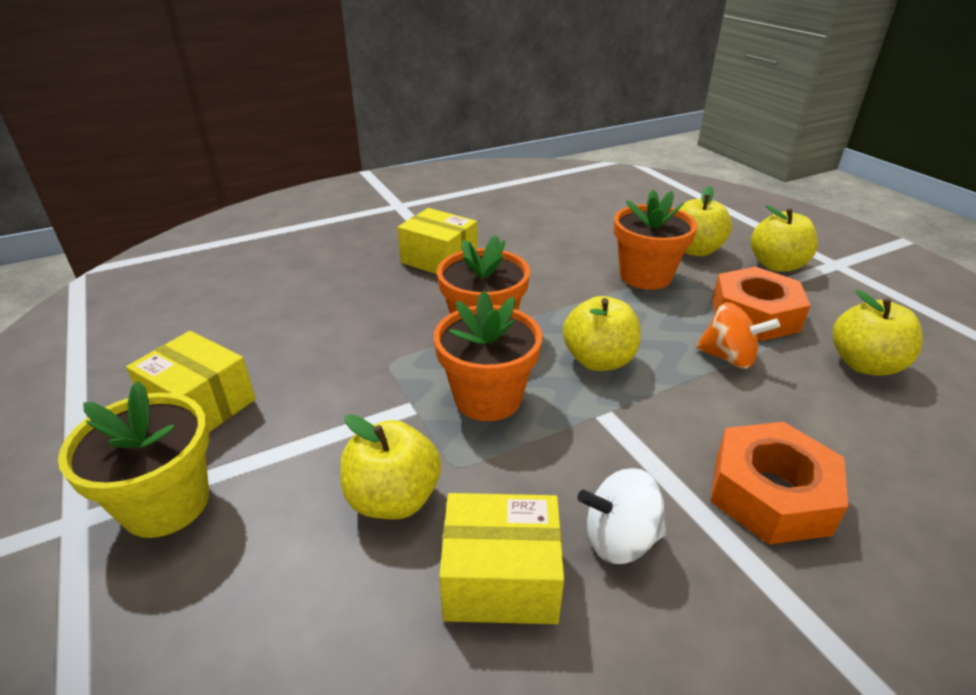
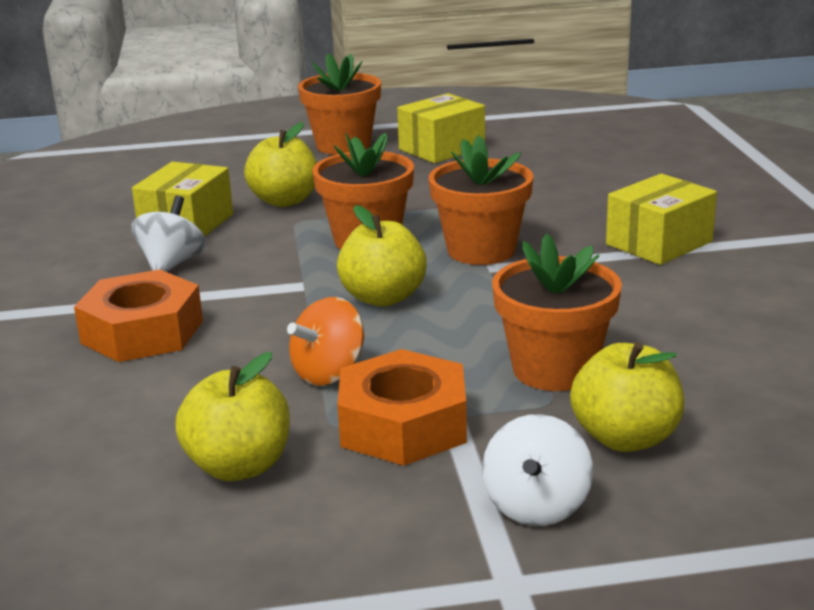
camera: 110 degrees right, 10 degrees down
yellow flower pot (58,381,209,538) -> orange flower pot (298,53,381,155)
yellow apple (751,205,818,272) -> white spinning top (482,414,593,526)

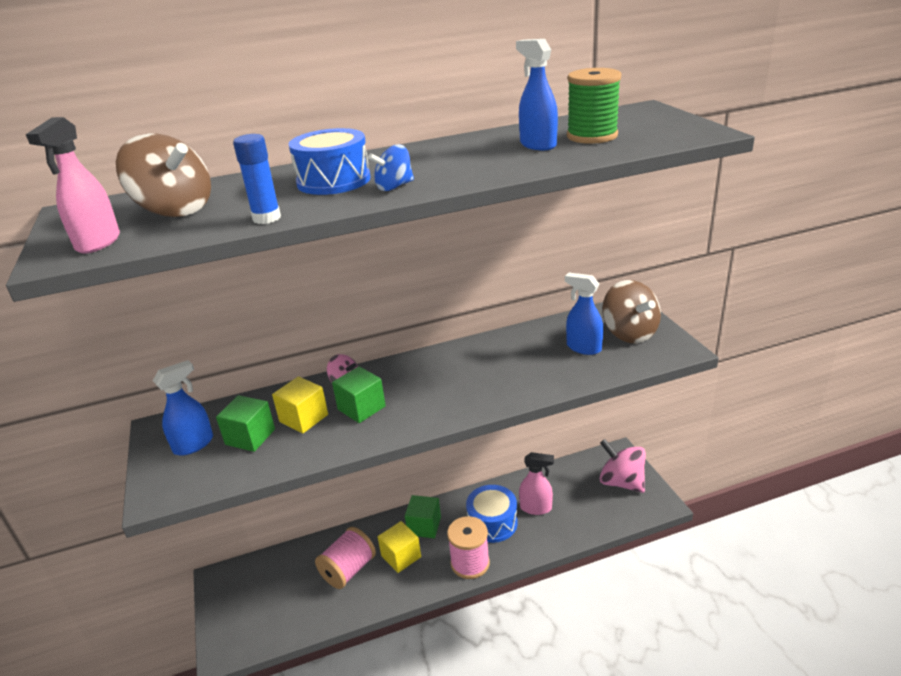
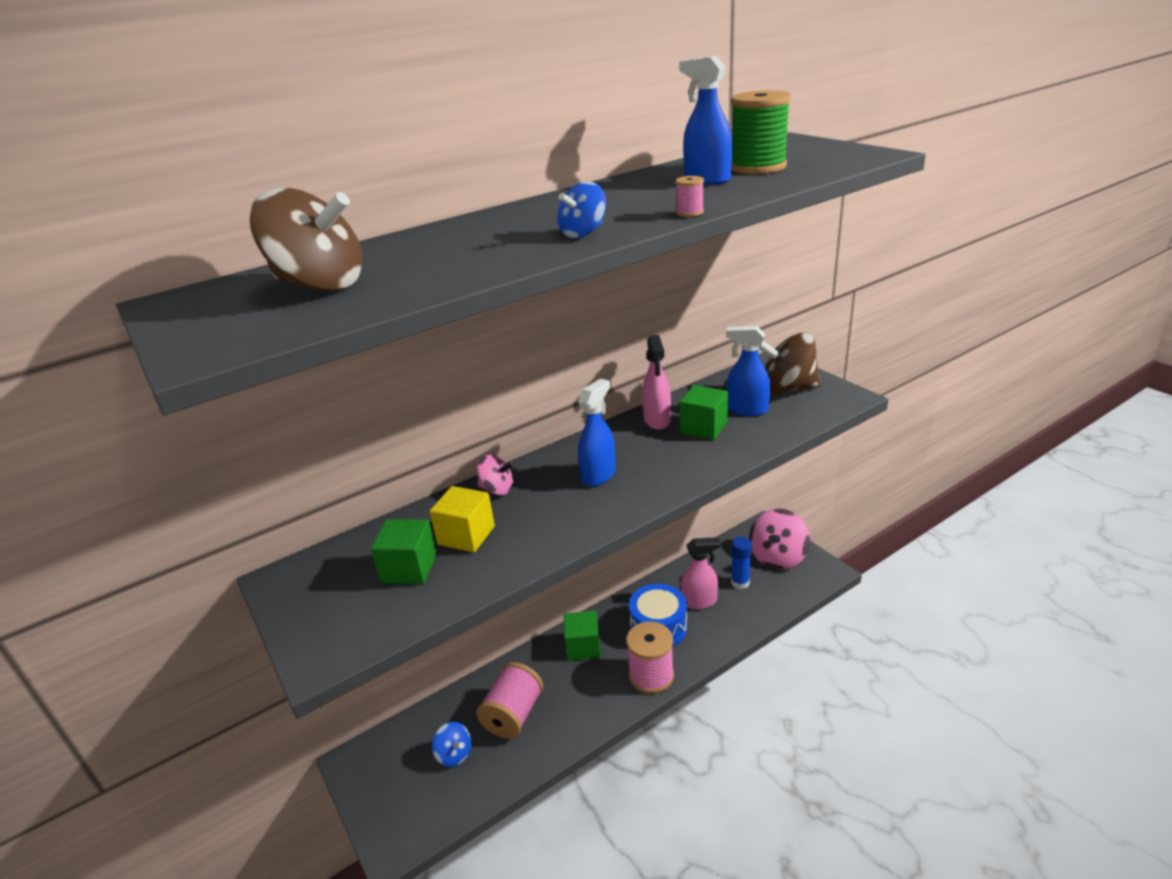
camera: 15 degrees left, 0 degrees up
pink spray bottle (26,117,120,254) -> pink spray bottle (642,335,671,430), relocated
blue spray bottle (153,360,213,456) -> blue spray bottle (578,379,616,486), relocated
blue glue stick (233,134,281,224) -> blue glue stick (731,537,752,589), relocated
blue drum (289,128,371,195) -> none
green cube (332,366,386,423) -> green cube (680,385,728,440), relocated
yellow cube (378,521,421,573) -> none
pink spinning top (600,439,646,493) -> pink spinning top (749,508,810,570), 90 degrees counterclockwise
brown spinning top (602,280,661,344) -> brown spinning top (759,333,821,394), 135 degrees clockwise
none -> blue spinning top (432,722,471,767)
none -> pink spool (675,176,704,217)

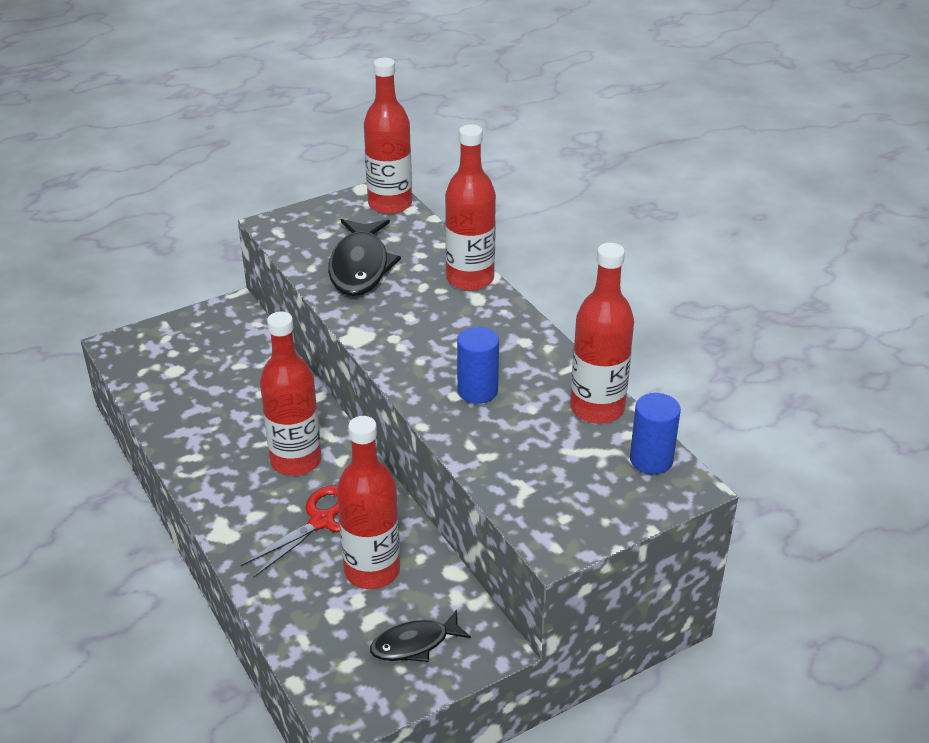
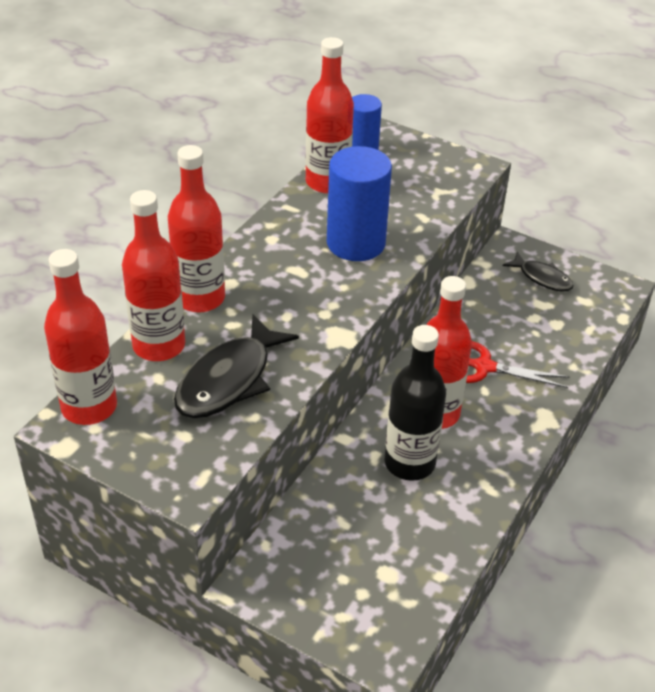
camera: 120 degrees left, 5 degrees up
black fish (328,219,401,296) -> black fish (174,314,299,418), 150 degrees clockwise
red bottle (337,416,400,589) -> red bottle (122,190,185,361), relocated
blue cylinder (457,327,499,404) -> blue cylinder (327,146,392,261), x1.65
none -> black bottle (385,325,446,481)

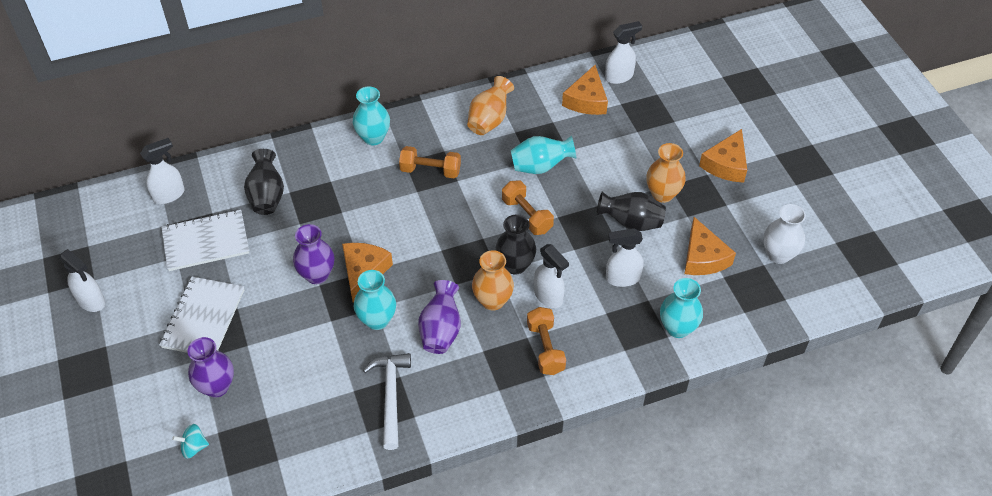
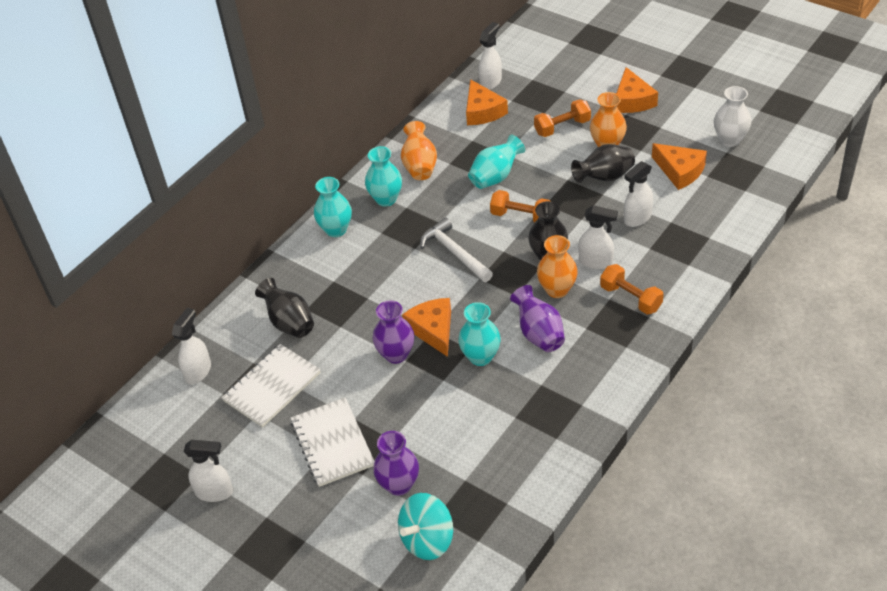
camera: 30 degrees left, 5 degrees down
turquoise spinning top (172,424,209,459) -> turquoise spinning top (398,493,453,560), x1.85
white hammer (363,353,411,450) -> white hammer (420,218,493,282), relocated
orange dumbbell (399,146,461,178) -> orange dumbbell (534,99,591,137), relocated
turquoise vase (660,278,703,338) -> turquoise vase (365,146,402,207), relocated

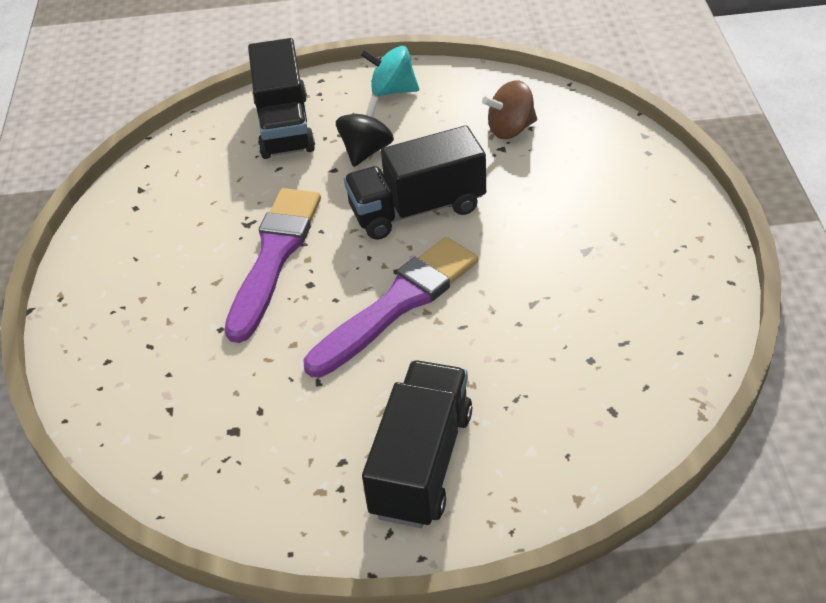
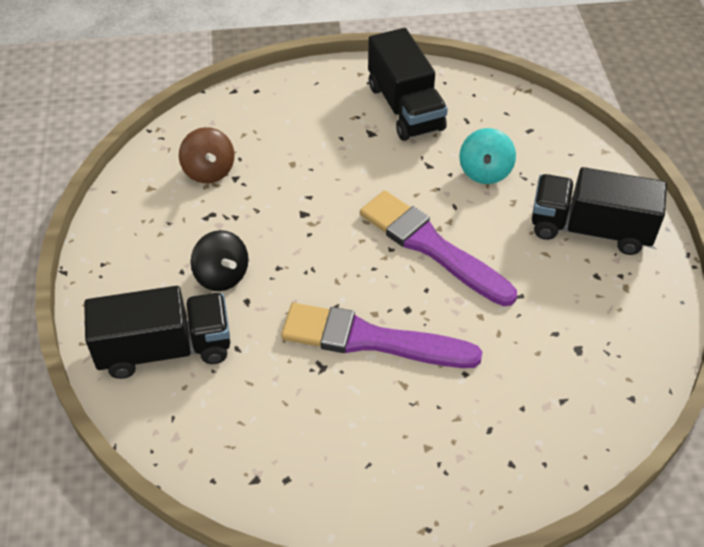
camera: 95 degrees left, 5 degrees up
black spinning top (336,96,394,167) -> black spinning top (191,230,249,291), 150 degrees counterclockwise
black truck (344,125,486,240) -> black truck (368,28,448,141), relocated
turquoise spinning top (361,46,419,96) -> turquoise spinning top (460,128,516,184), relocated

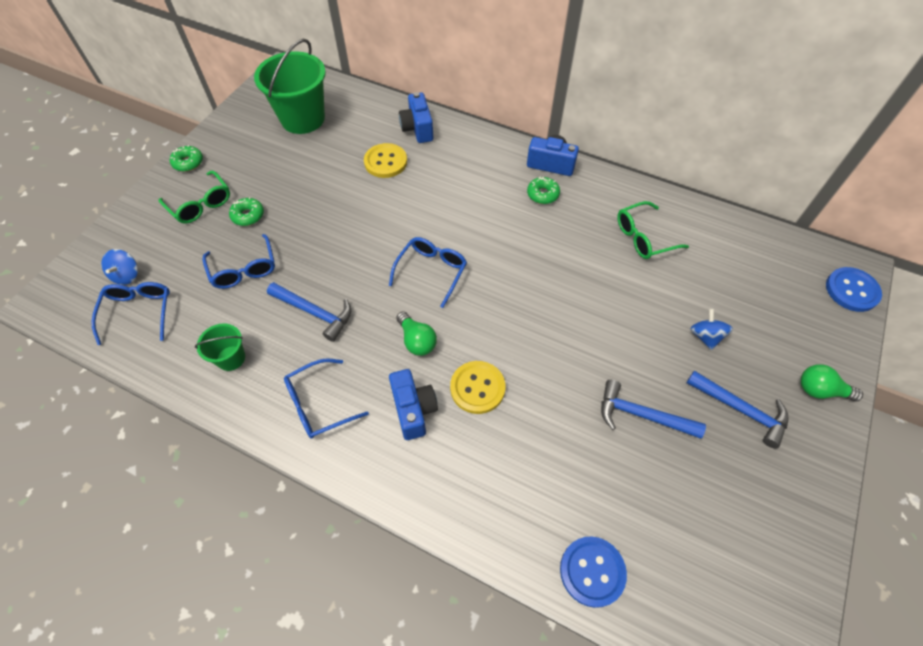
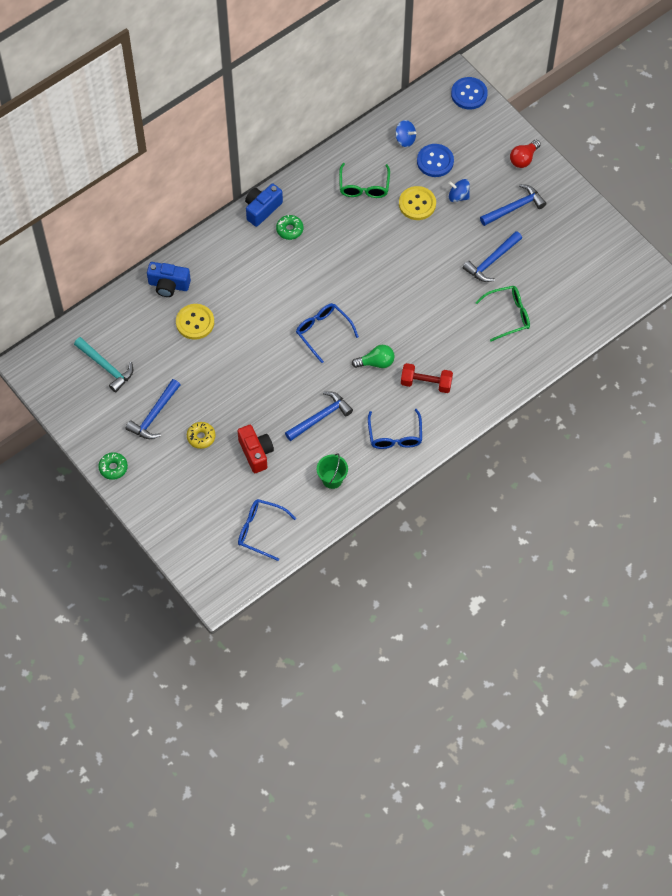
camera: 65 degrees left, 5 degrees up
blue spinning top (101,249,138,285) -> blue spinning top (395,120,416,147), relocated
green glasses (159,170,230,224) -> green glasses (475,286,530,341), relocated
blue glasses (202,234,275,289) -> red camera (237,425,274,473)
green donut (229,197,264,226) -> yellow donut (187,422,215,449)
green bucket (254,39,326,134) -> turquoise hammer (74,337,133,393)
blue camera (389,369,438,440) -> red dumbbell (401,363,453,393)
yellow button (450,361,505,414) -> yellow button (399,186,436,220), relocated
blue button (560,537,627,608) -> blue button (417,144,454,177), relocated
green light bulb (801,364,863,402) -> red light bulb (510,140,541,168)
none -> blue hammer (126,379,180,439)

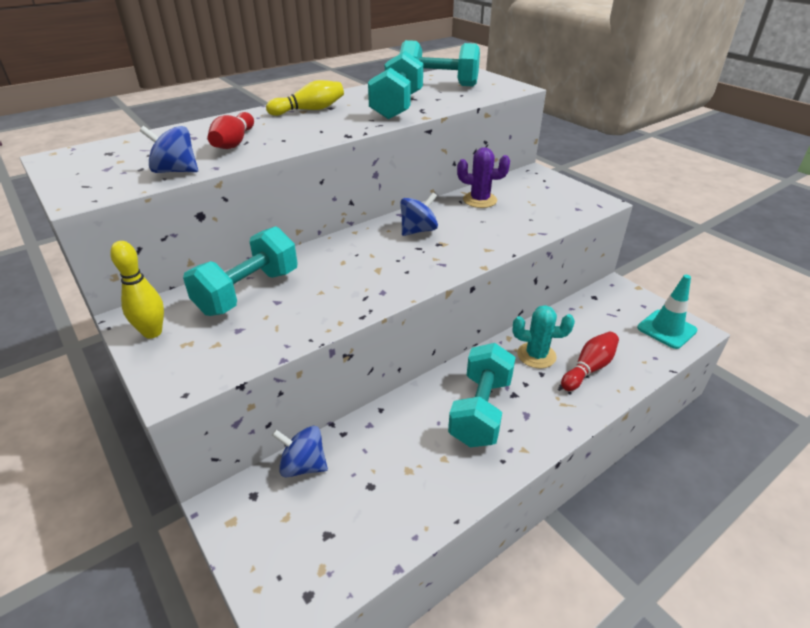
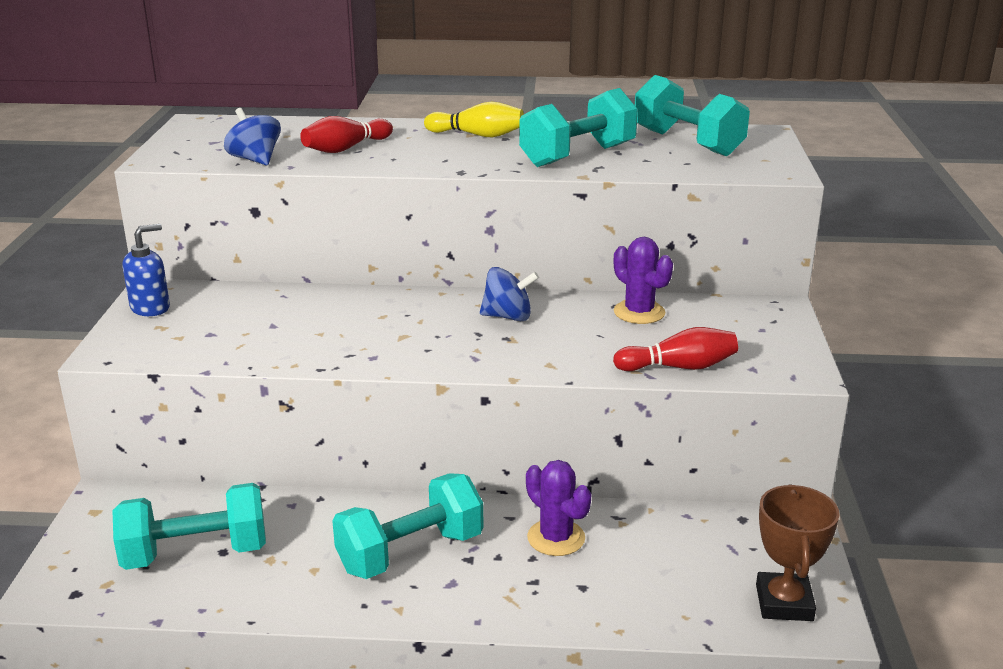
camera: 40 degrees right, 10 degrees down
yellow bowling pin (110,241,164,339) -> blue soap dispenser (123,224,170,316)
turquoise dumbbell (183,226,297,316) -> turquoise dumbbell (112,483,266,570), relocated
blue spinning top (272,426,328,477) -> none
turquoise cactus (513,305,575,368) -> purple cactus (526,460,591,556)
red bowling pin (561,332,619,391) -> red bowling pin (613,327,738,371), relocated
turquoise traffic cone (637,275,698,349) -> brown trophy (756,484,839,621)

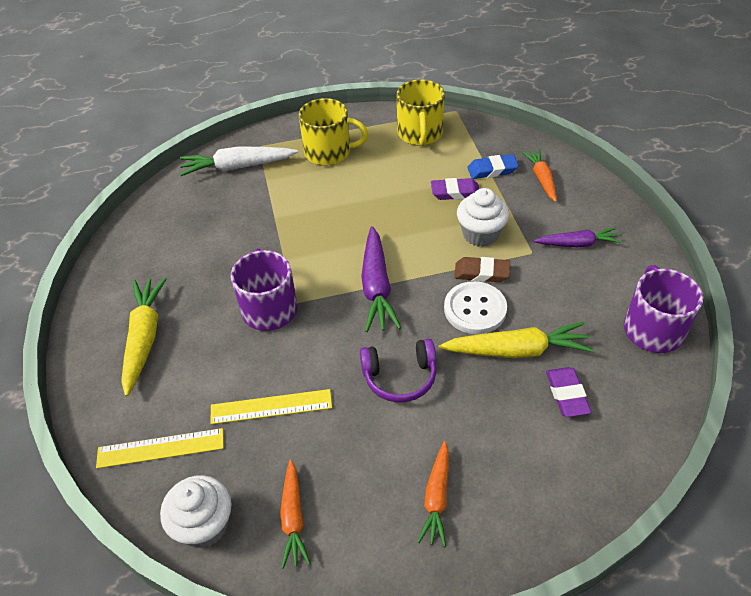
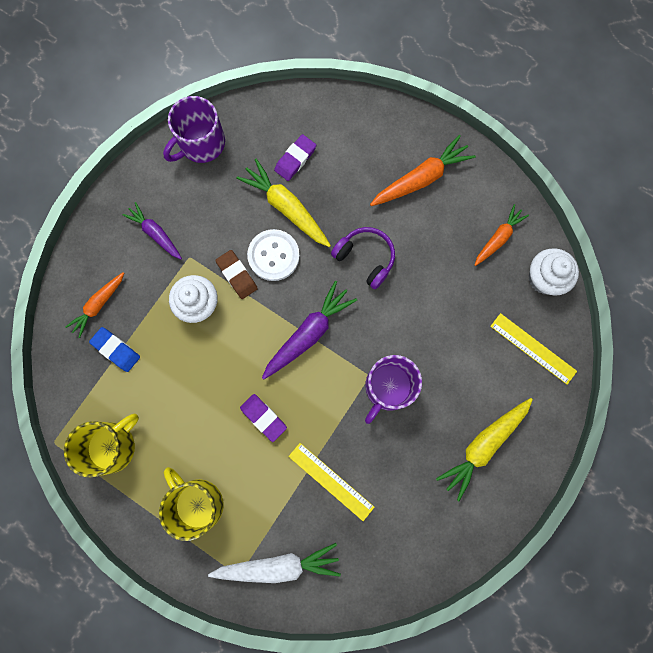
camera: 135 degrees left, 30 degrees up
white carrot (180,147,298,176) -> white carrot (208,543,341,583), 45 degrees counterclockwise
yellow ruler (210,389,332,424) -> yellow ruler (288,443,375,521), relocated
orange carrot (418,441,449,547) -> orange carrot (370,135,476,206), x1.55
purple eraser (431,178,479,200) -> purple eraser (240,394,287,442), relocated

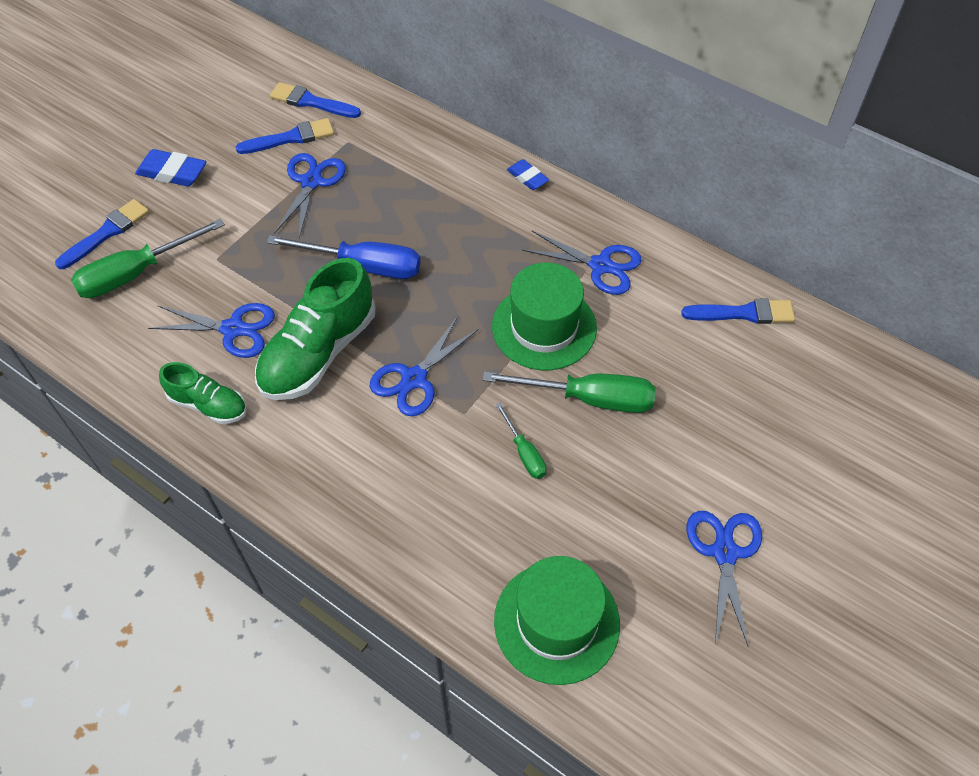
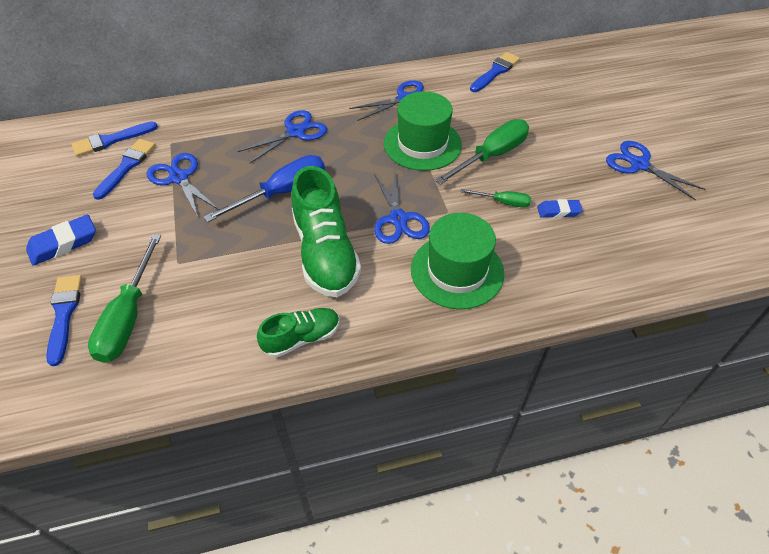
camera: 50 degrees left, 5 degrees down
blue scissors (148,303,275,358) -> blue scissors (238,110,327,163), relocated
green hat (494,556,620,685) -> green hat (411,213,504,309), relocated
blue eraser (507,159,549,190) -> blue eraser (537,199,582,218), relocated

